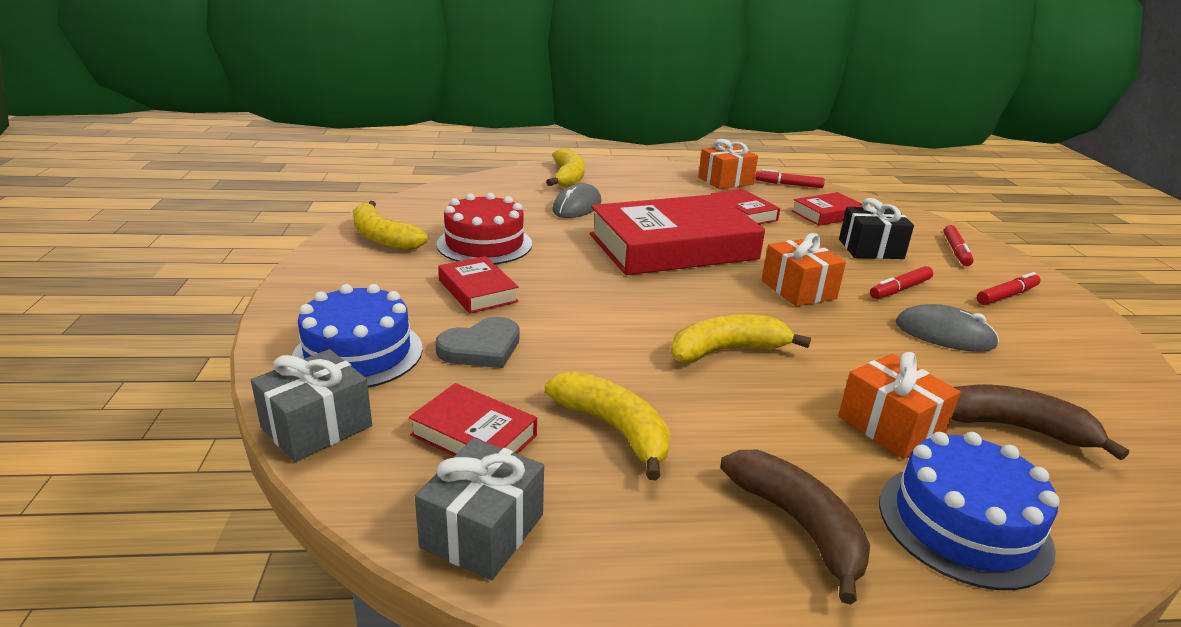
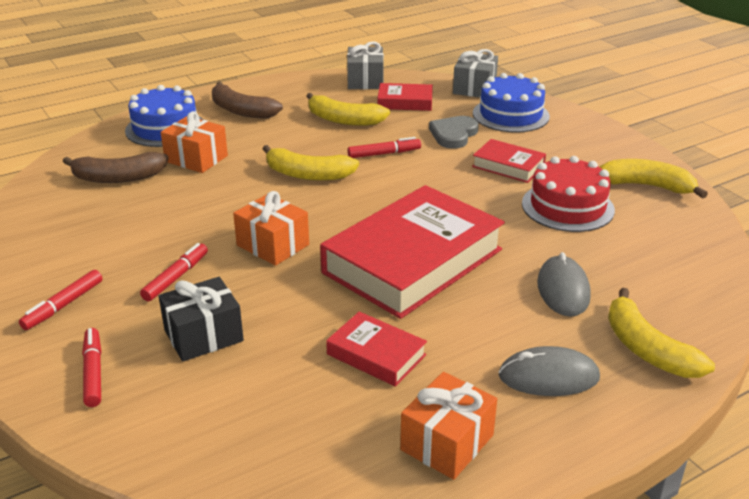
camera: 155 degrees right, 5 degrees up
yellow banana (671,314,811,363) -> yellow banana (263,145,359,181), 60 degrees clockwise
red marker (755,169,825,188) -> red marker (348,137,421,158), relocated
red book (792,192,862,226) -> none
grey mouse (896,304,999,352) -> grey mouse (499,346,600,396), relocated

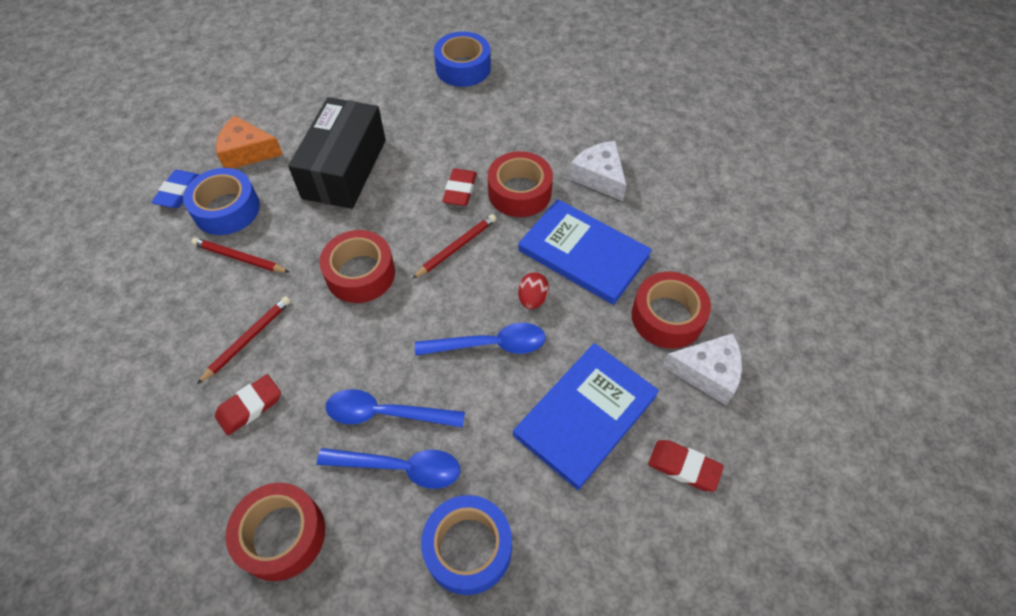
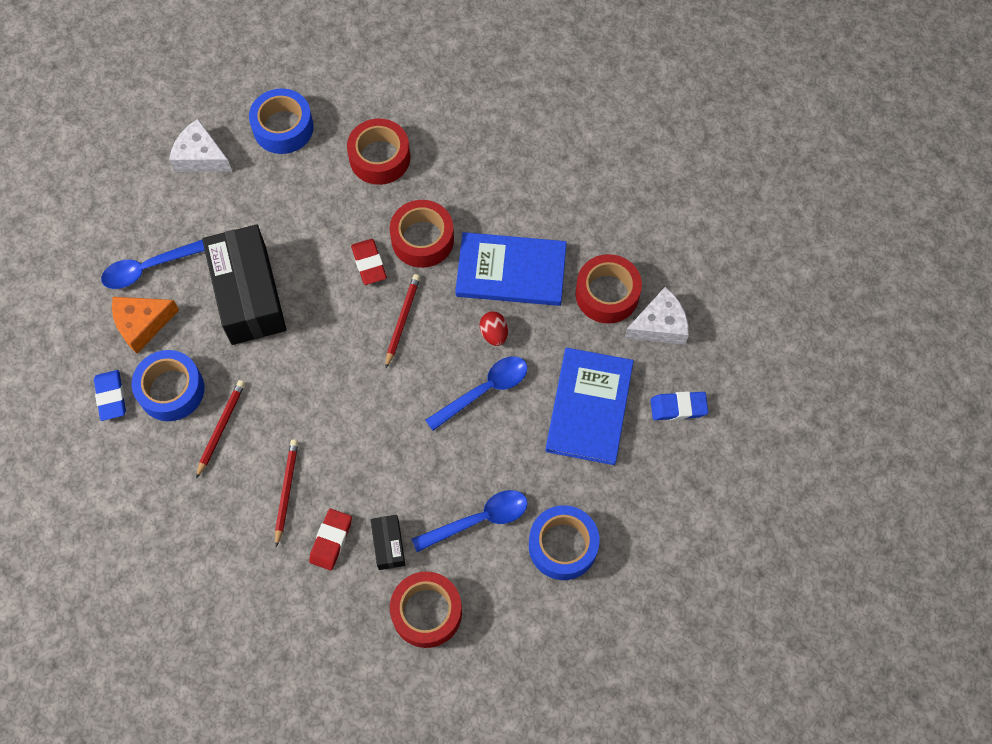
camera: 30 degrees left, 10 degrees up
red pencil (191,238,289,273) -> red pencil (196,380,245,478), 120 degrees clockwise
red tape (319,230,395,303) -> red tape (347,119,410,185), relocated
blue spoon (326,389,465,428) -> blue spoon (101,240,205,289), relocated
white cheese (569,141,627,201) -> white cheese (169,119,232,172), relocated
red eraser (648,440,724,491) -> blue eraser (651,391,708,420)
none -> black box (370,515,405,570)

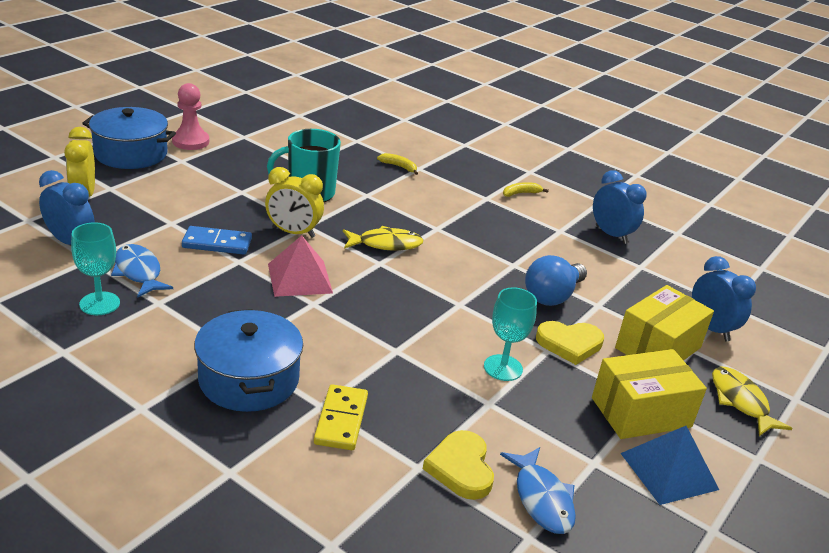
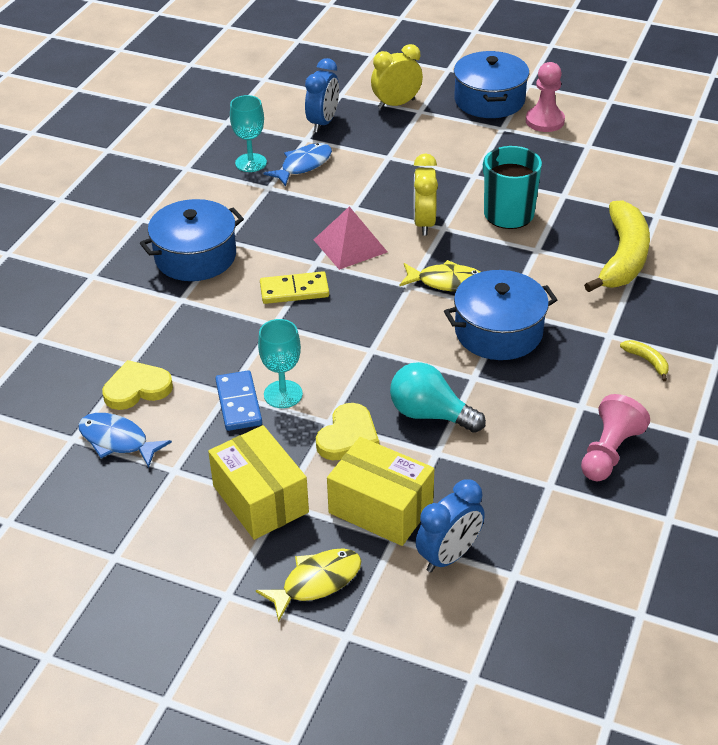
camera: 80 degrees right, 10 degrees up
blue domino (182,226,252,255) -> blue domino (215,370,262,431), relocated
yellow domino (314,384,368,450) -> yellow domino (260,271,329,304), relocated
yellow fish (343,226,423,251) -> yellow fish (399,260,481,292), 60 degrees counterclockwise
yellow banana (377,153,418,175) -> yellow banana (584,200,650,292), x2.45
blue fish (500,447,576,534) -> blue fish (78,413,172,468), 60 degrees clockwise
blue light bulb (525,255,587,306) -> turquoise light bulb (390,362,486,433)
yellow heart (536,321,604,365) -> yellow heart (316,403,379,460), 135 degrees counterclockwise
blue clock (593,170,647,244) -> pink pawn (581,394,650,481)
blue pyramid (621,426,719,505) -> none
none -> blue pot (444,270,557,360)

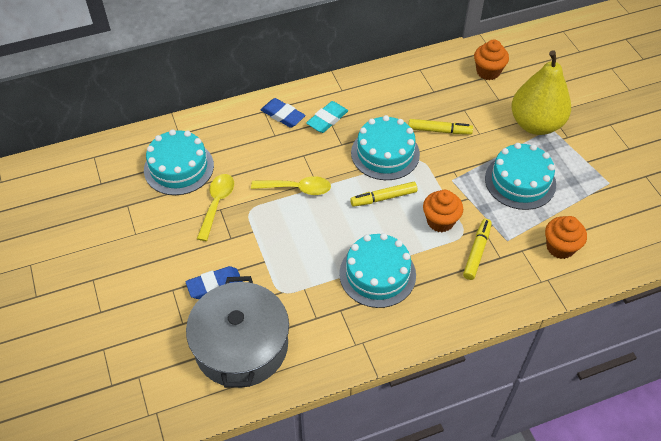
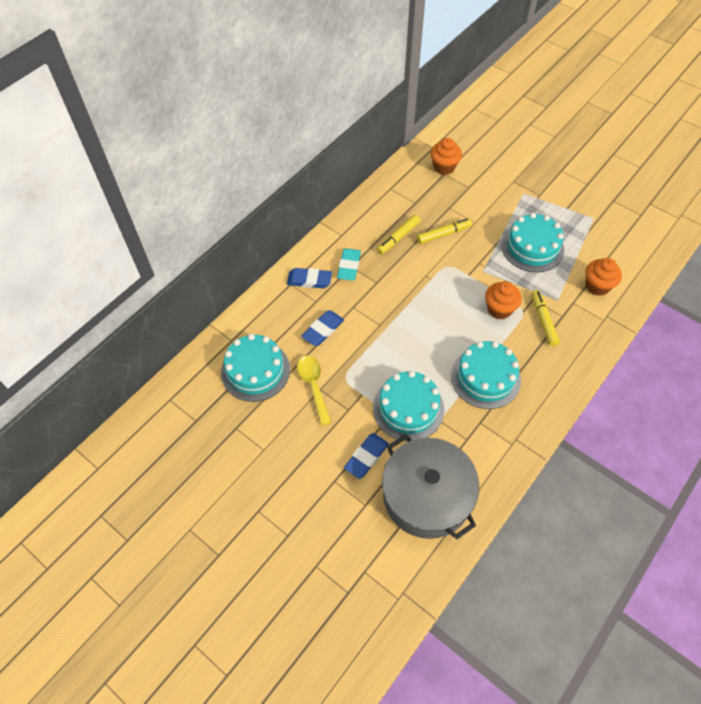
camera: 30 degrees left, 5 degrees up
yellow spoon (251,176,331,195) -> none
yellow marker (350,182,417,207) -> yellow marker (377,215,421,254), relocated
turquoise cake (351,115,420,180) -> turquoise cake (373,371,444,441), relocated
yellow pear (511,50,571,135) -> none
none -> blue eraser (301,310,344,346)

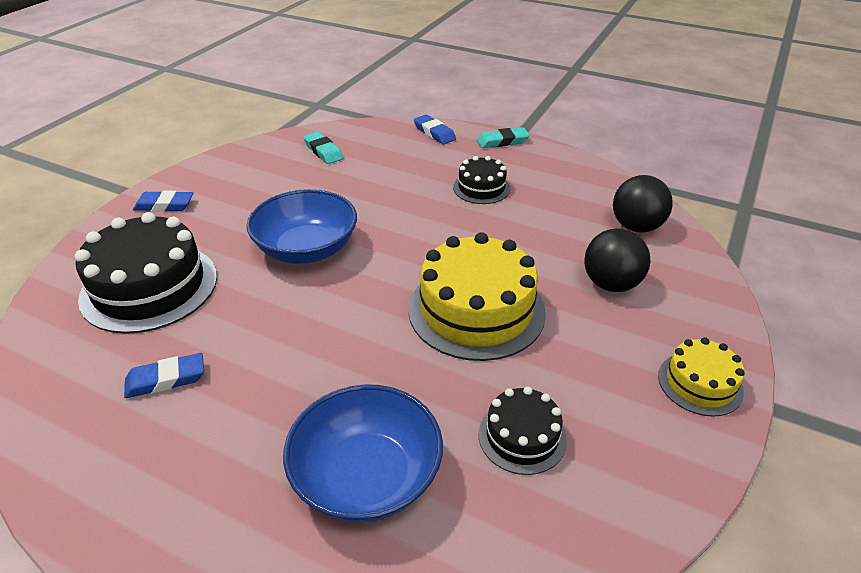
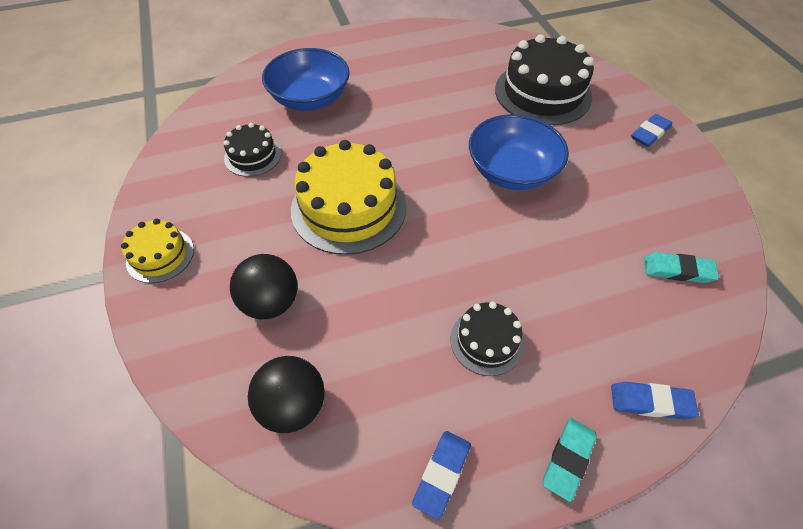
camera: 135 degrees right, 15 degrees up
blue eraser (124,353,204,398) -> blue eraser (412,431,471,520), relocated

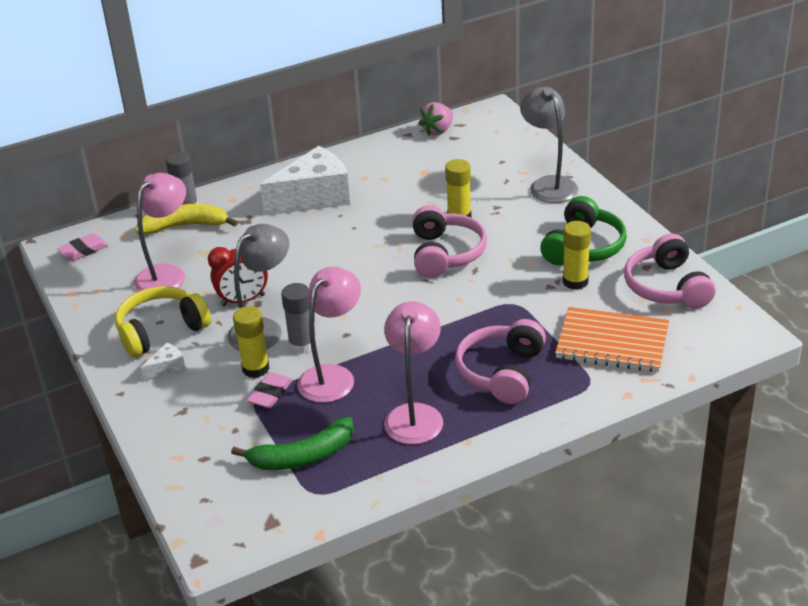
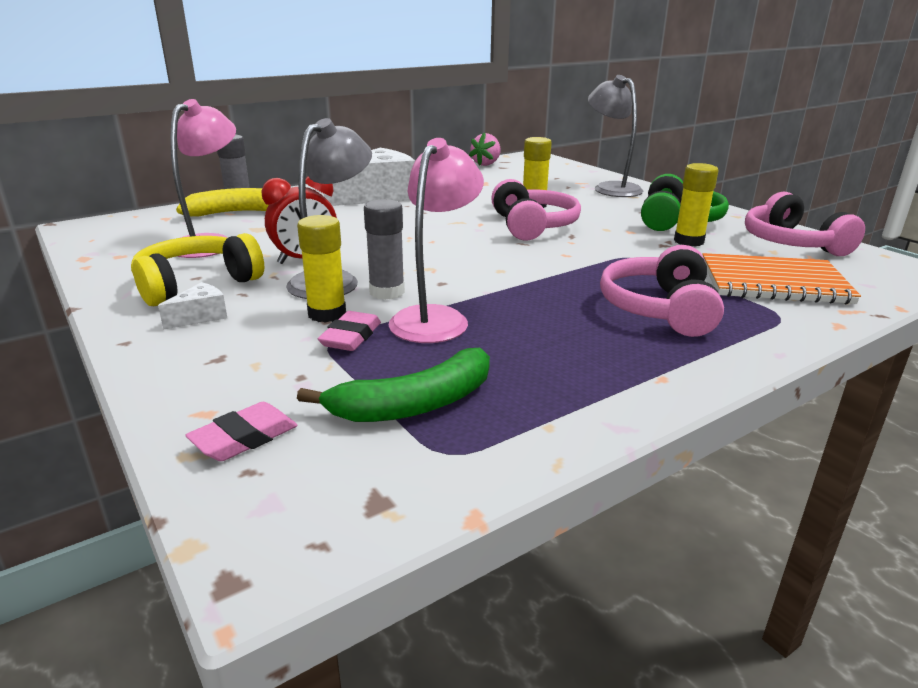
camera: 10 degrees left, 10 degrees down
pink eraser (57,233,108,261) -> pink eraser (185,402,298,461), relocated
pink lamp (384,301,443,444) -> none

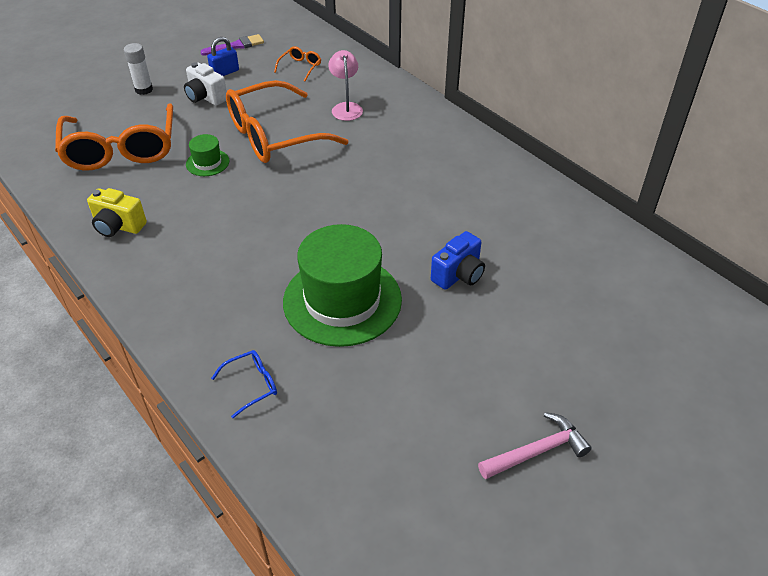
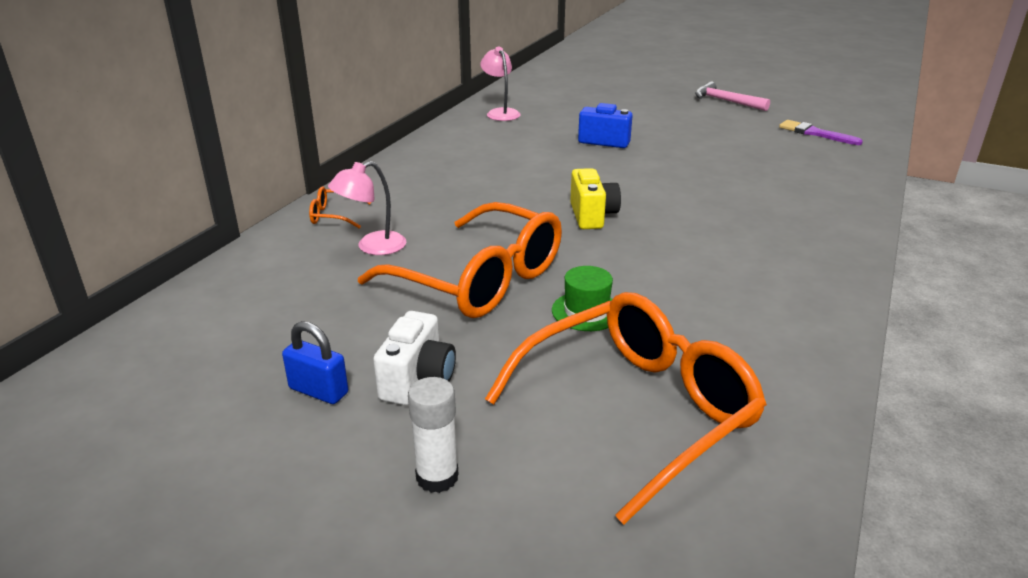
camera: 115 degrees left, 15 degrees down
yellow camera (87,188,147,237) -> yellow camera (570,168,621,229), relocated
purple brush (200,34,264,56) -> purple brush (779,120,863,145), relocated
blue glasses (211,350,277,418) -> none
orange glasses (274,46,321,81) -> orange glasses (309,186,372,228), relocated
green hat (283,224,402,347) -> none
none -> pink lamp (480,47,520,121)

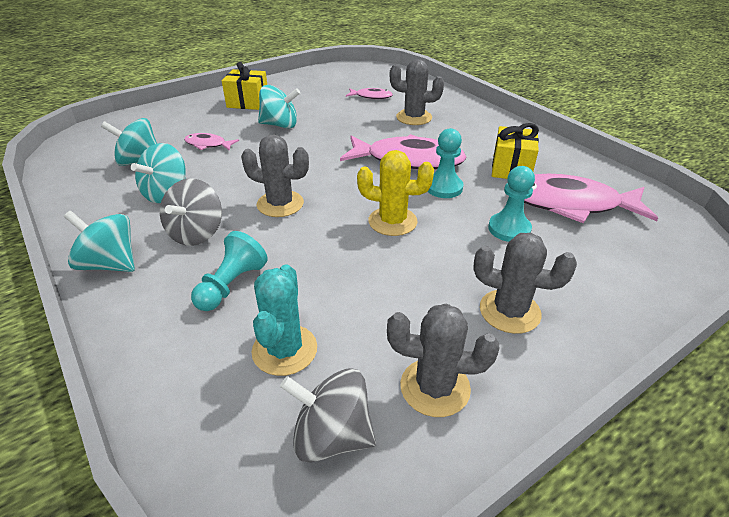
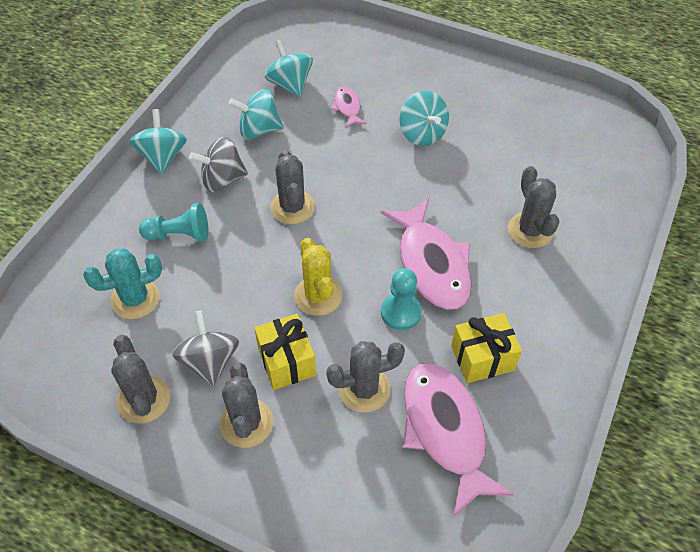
camera: 60 degrees right, 15 degrees up
yellow gift (222,62,267,110) -> yellow gift (254,314,316,390), relocated
grey spinning top (280,368,376,463) -> grey spinning top (172,310,239,387), relocated
pink fish (346,88,393,99) -> none
turquoise pawn (488,166,535,242) -> grey cactus (326,341,405,413)

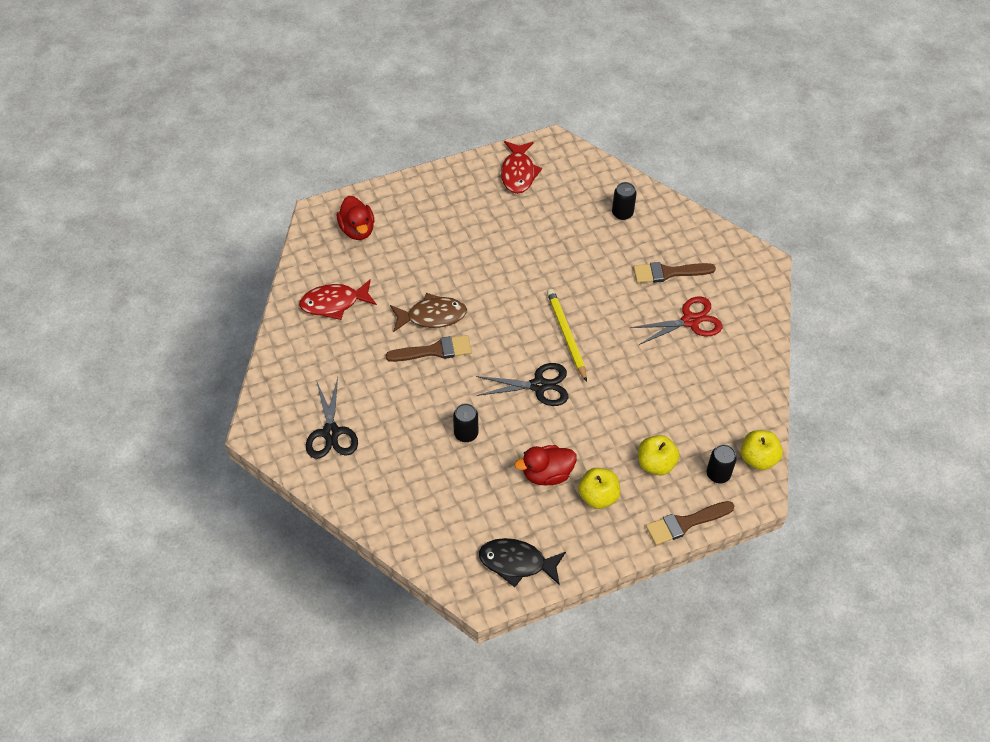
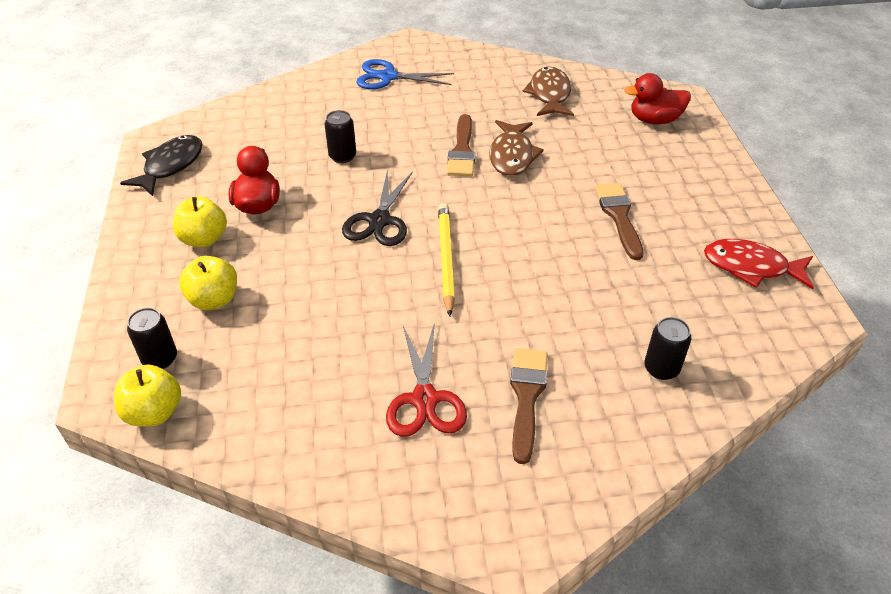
camera: 105 degrees right, 10 degrees down
red fish (299,279,377,320) -> brown fish (523,67,574,116)
black scissors (306,378,358,459) -> blue scissors (356,59,454,89)
yellow pencil (547,289,587,382) -> yellow pencil (438,203,455,316), 90 degrees counterclockwise
brown brush (646,501,734,545) -> brown brush (595,183,643,260), relocated

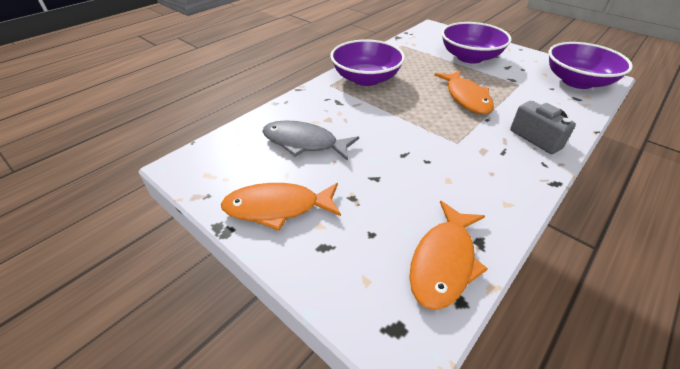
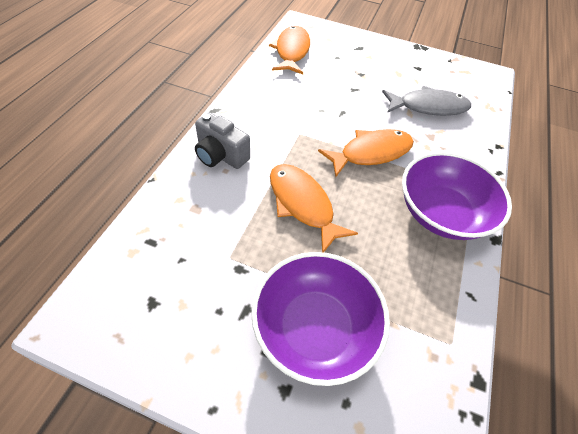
camera: 155 degrees right, 10 degrees up
orange fish (221,183,341,231) -> orange fish (318,129,414,177), relocated
purple bowl (549,42,633,89) -> none

